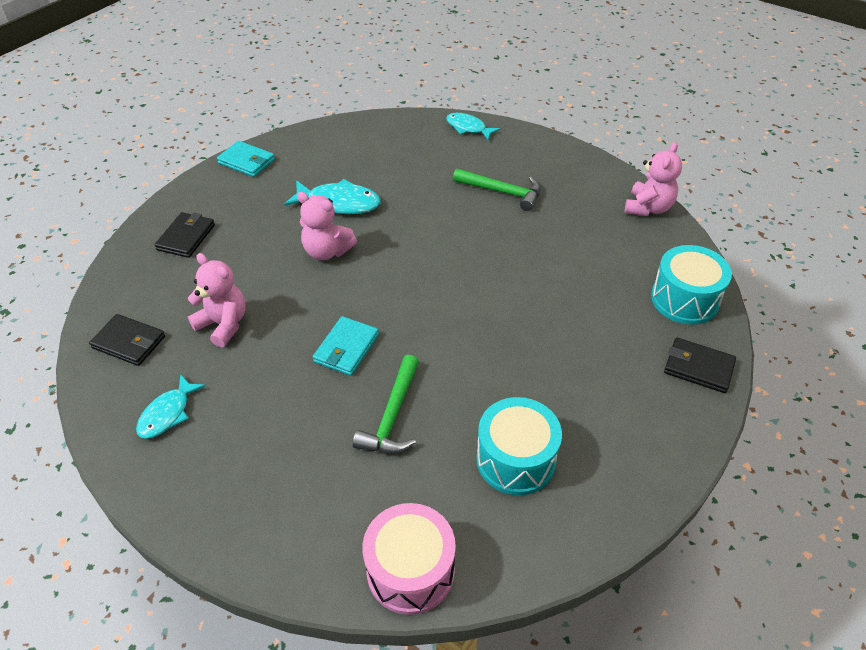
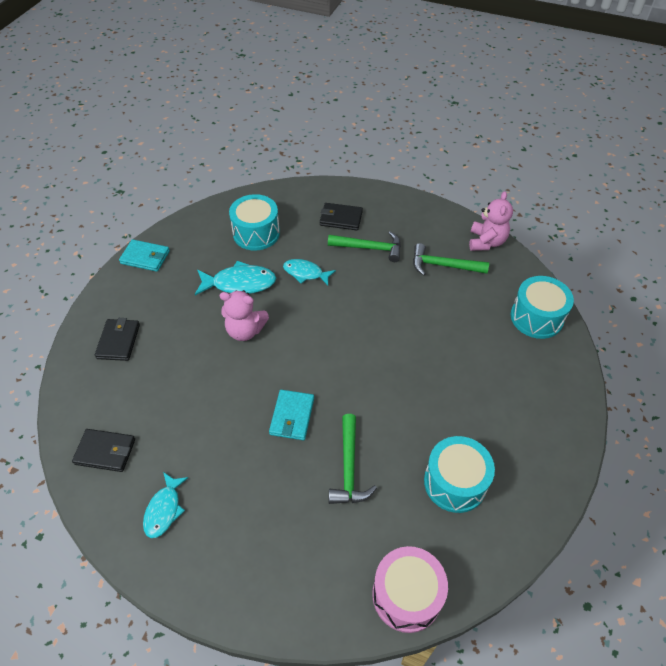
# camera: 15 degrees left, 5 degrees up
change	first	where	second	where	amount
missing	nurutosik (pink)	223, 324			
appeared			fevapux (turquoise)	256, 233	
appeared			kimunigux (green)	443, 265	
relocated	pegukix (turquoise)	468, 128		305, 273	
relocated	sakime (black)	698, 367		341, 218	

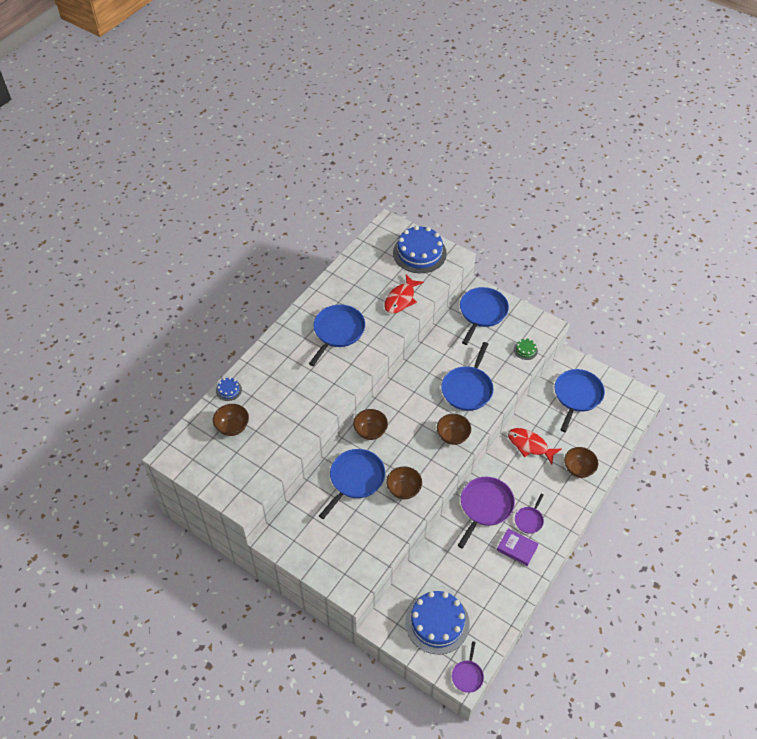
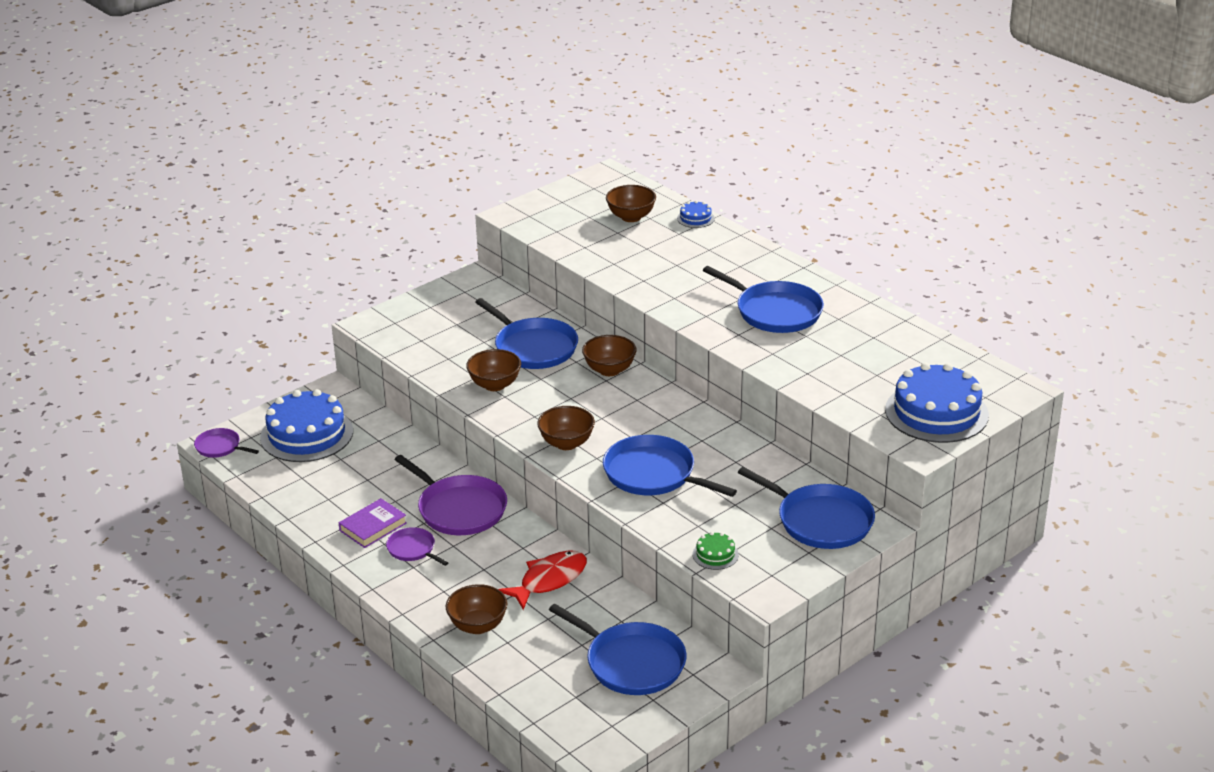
# camera: 105 degrees right, 20 degrees down
change	first	where	second	where	amount
missing	pegukix (red)	401, 299			

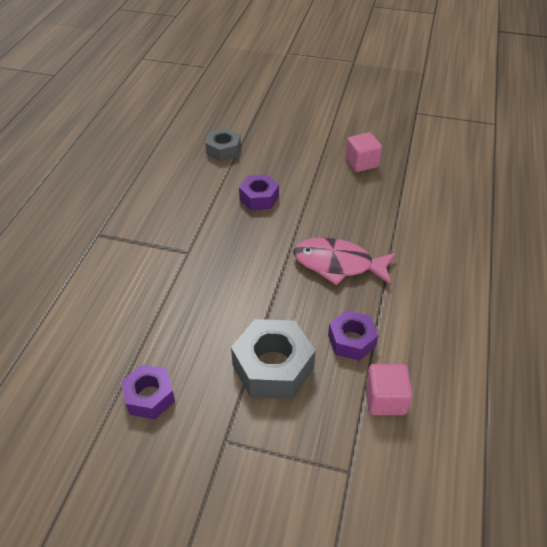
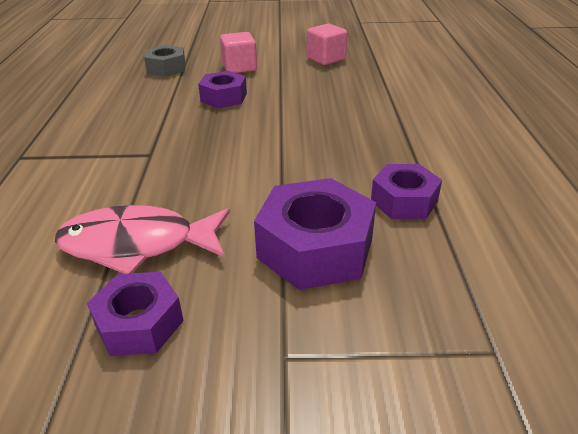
# camera: 15 degrees left, 10 degrees down
change	first	where	second	where	amount
relocated	pegukix (pink)	338, 264		137, 244	
relocated	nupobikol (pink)	385, 399		239, 67	
colour	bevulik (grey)	273, 367	bevulik (purple)	315, 248	

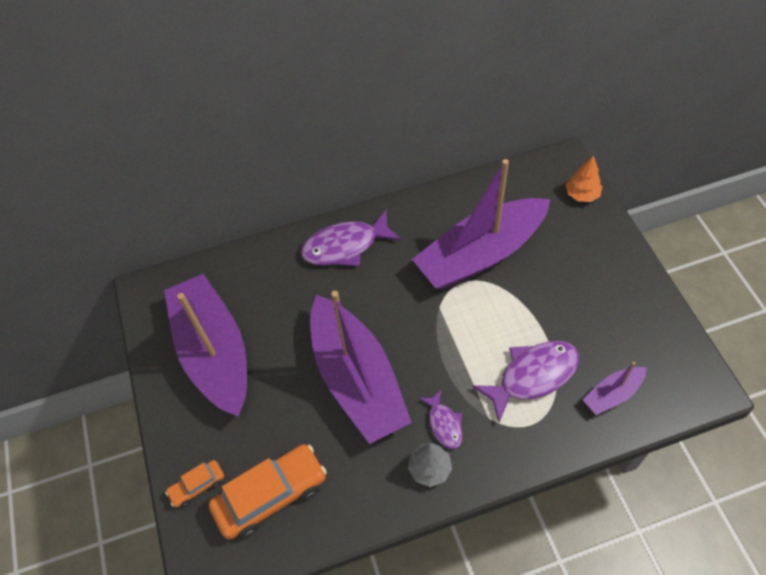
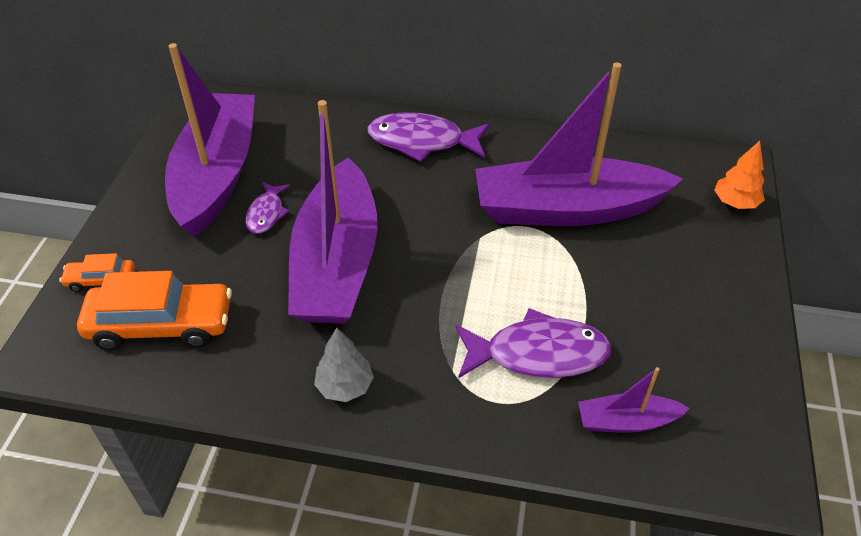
# camera: 25 degrees right, 10 degrees down
change	first	where	second	where	amount
relocated	pegukix (purple)	444, 424		266, 213	

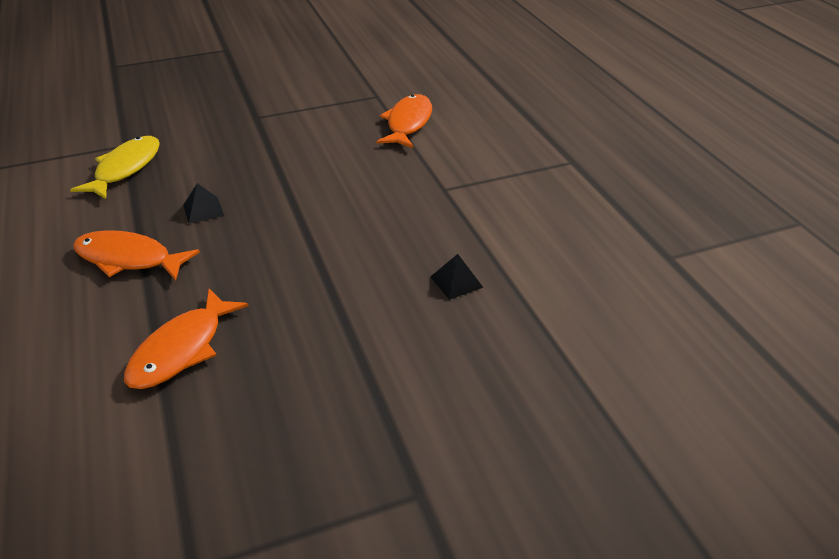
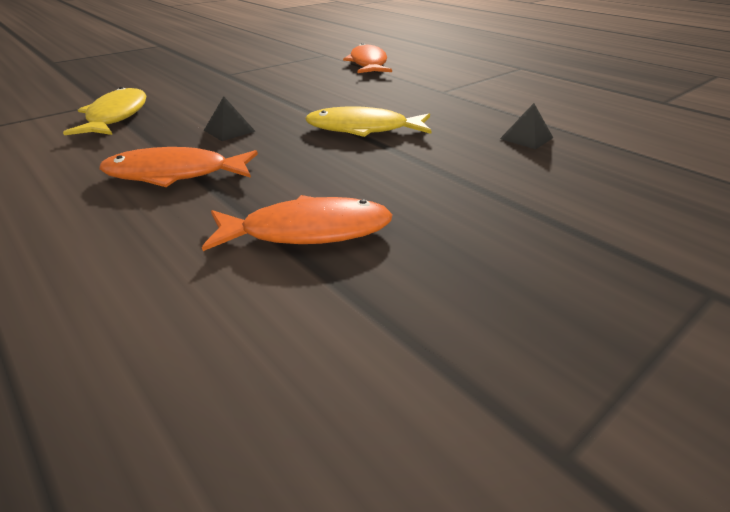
# camera: 20 degrees left, 5 degrees down
change	first	where	second	where	amount
appeared			pegukix (yellow)	363, 129	
spun	pegukix (orange)	182, 349		308, 231	105 degrees counterclockwise

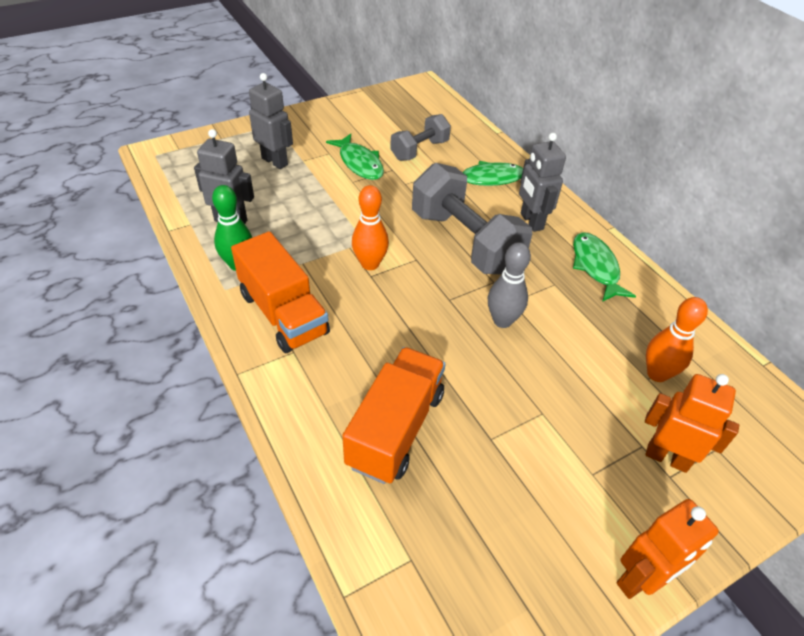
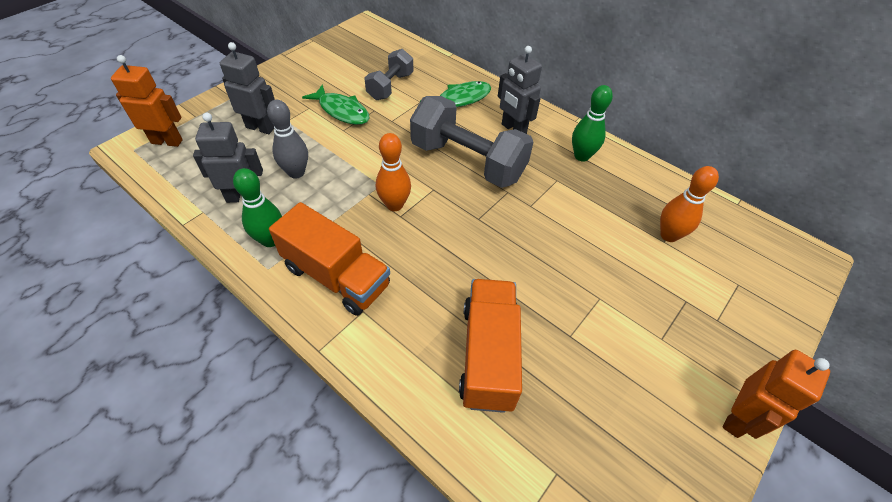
# camera: 20 degrees left, 5 degrees up
change	first	where	second	where	amount
relocated	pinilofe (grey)	502, 321		296, 172	
relocated	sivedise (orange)	667, 457		167, 141	
exchanged	pegukix (green)	595, 267	pinilofe (green)	581, 156	

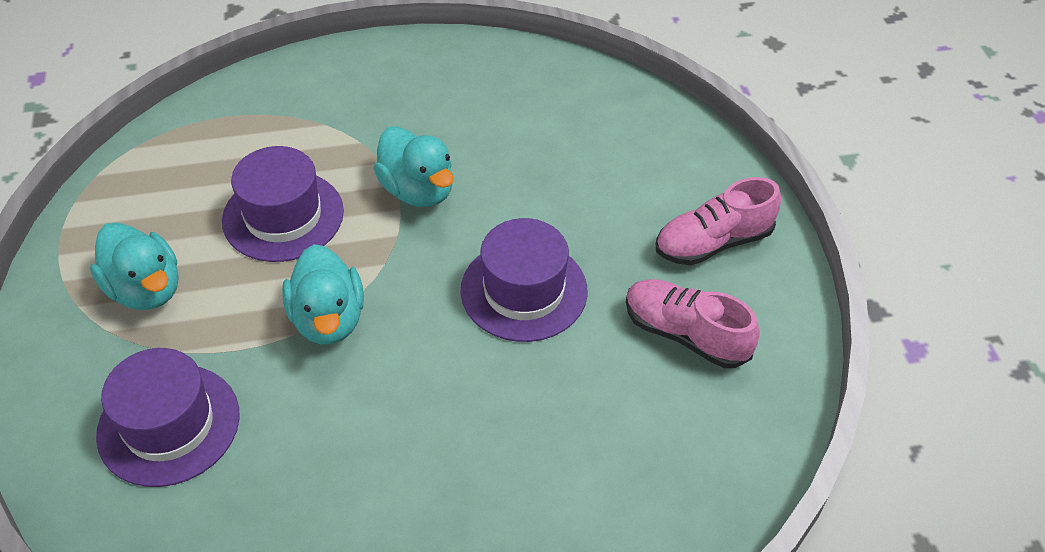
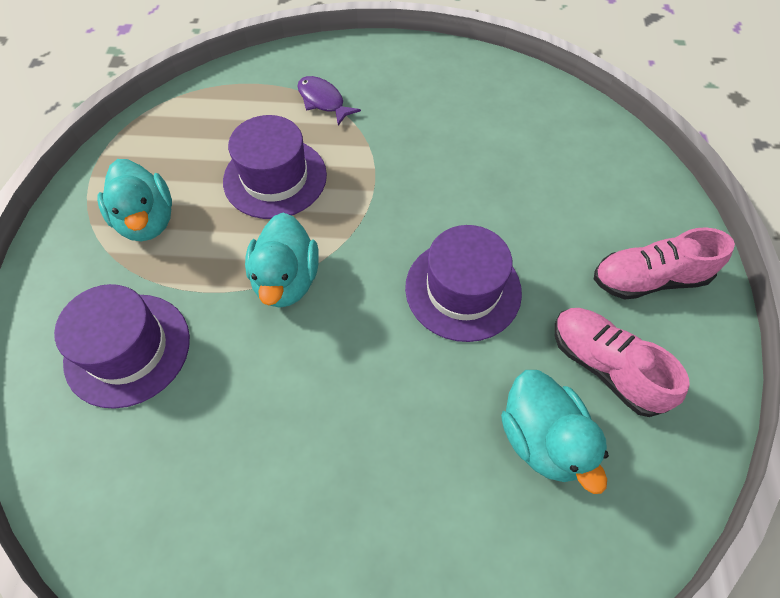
# camera: 15 degrees right, 10 degrees up
change	first	where	second	where	amount
appeared			pegukix (purple)	323, 101	
relocated	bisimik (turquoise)	418, 190		542, 438	

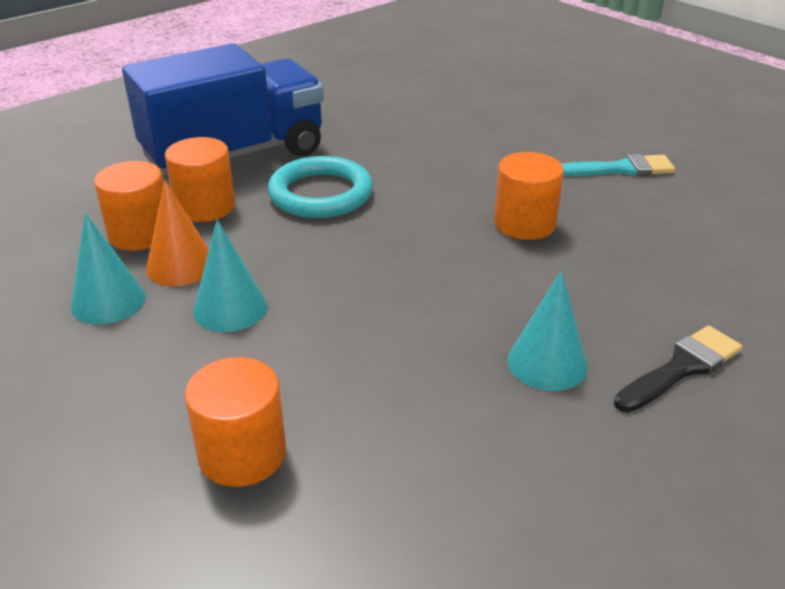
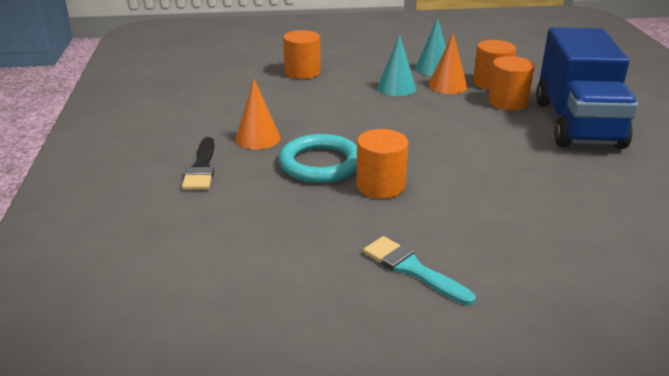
# camera: 125 degrees right, 5 degrees down
change	first	where	second	where	amount
relocated	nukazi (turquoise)	320, 194		320, 164	
colour	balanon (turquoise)	547, 363	balanon (orange)	257, 138	
spun	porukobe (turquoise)	621, 169		412, 269	105 degrees clockwise

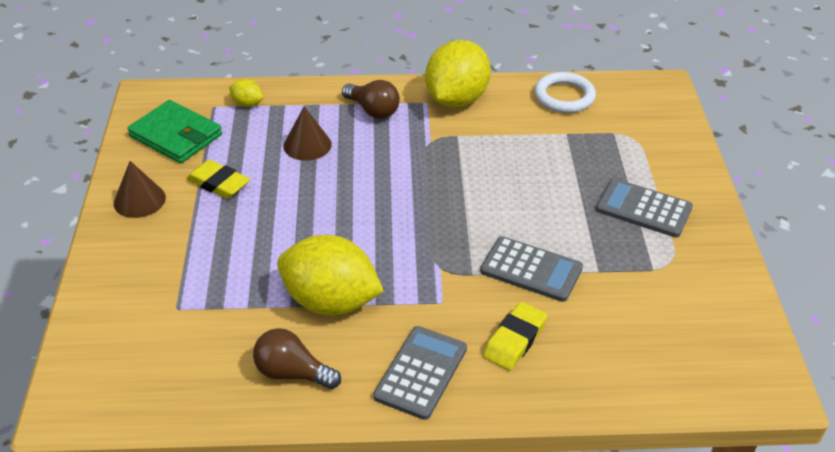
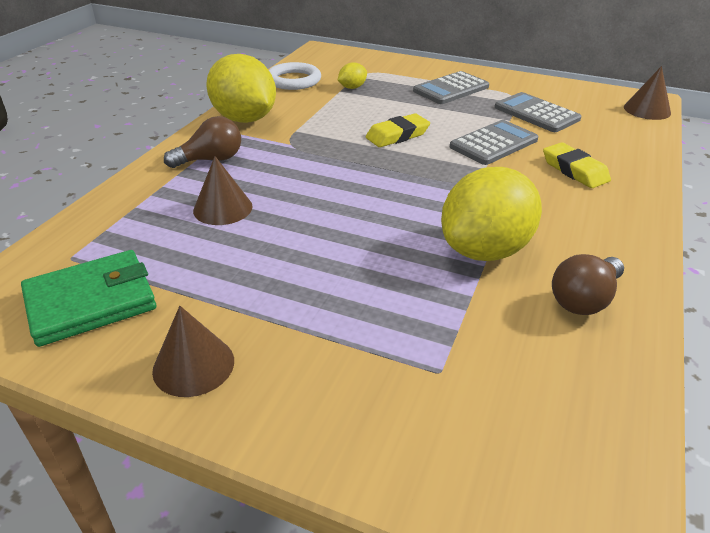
# camera: 65 degrees left, 5 degrees down
change	first	where	second	where	amount
appeared			balanon (brown)	647, 110	
relocated	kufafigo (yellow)	218, 183		397, 135	
relocated	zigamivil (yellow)	247, 104		352, 87	
relocated	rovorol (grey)	421, 373		536, 113	

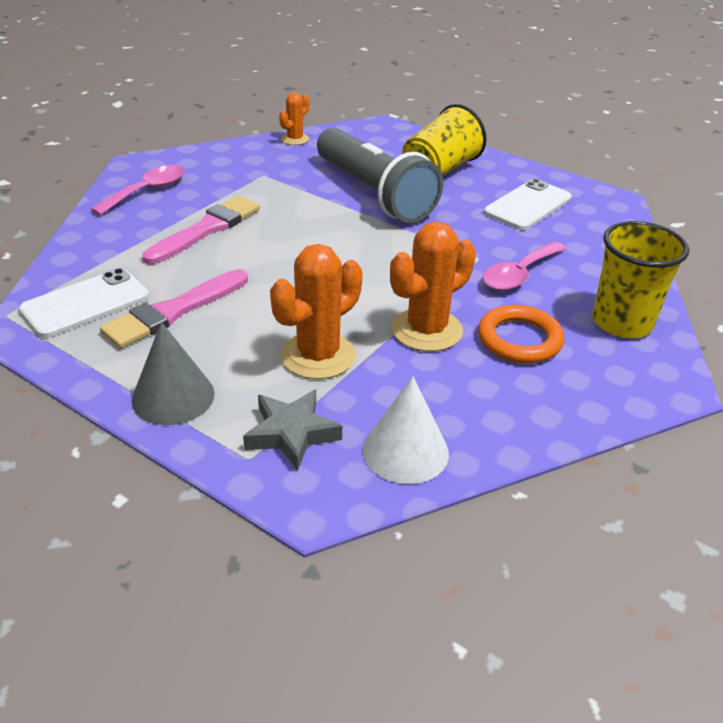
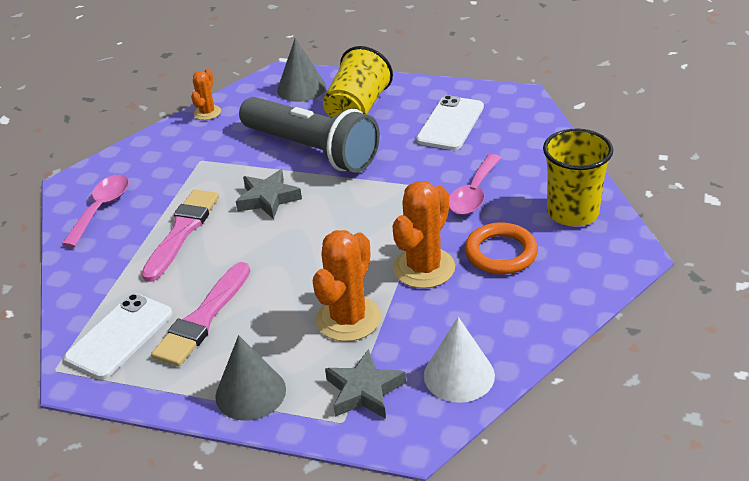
# camera: 15 degrees left, 0 degrees up
change	first	where	second	where	amount
appeared			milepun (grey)	268, 199	
appeared			balanon (grey)	301, 88	

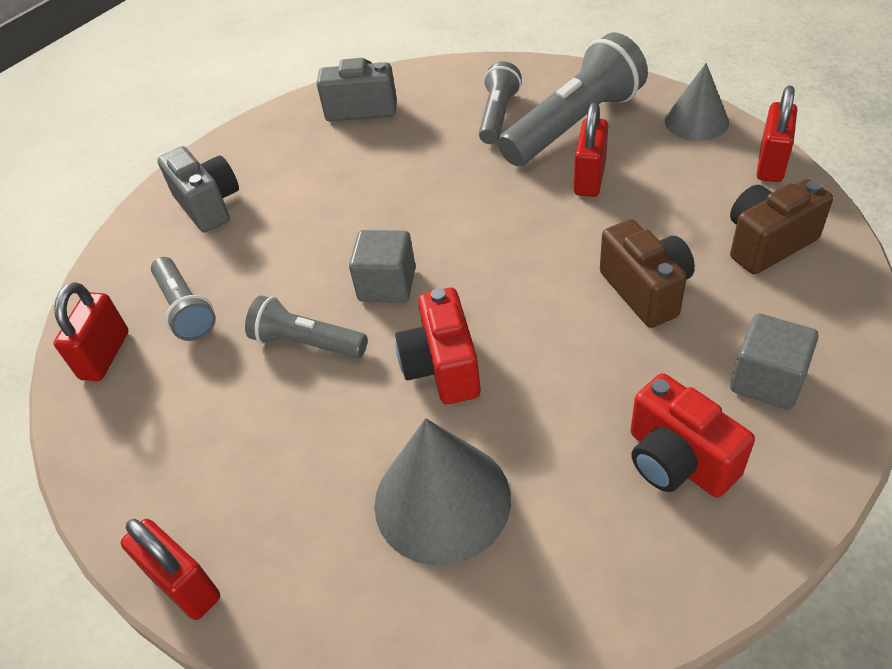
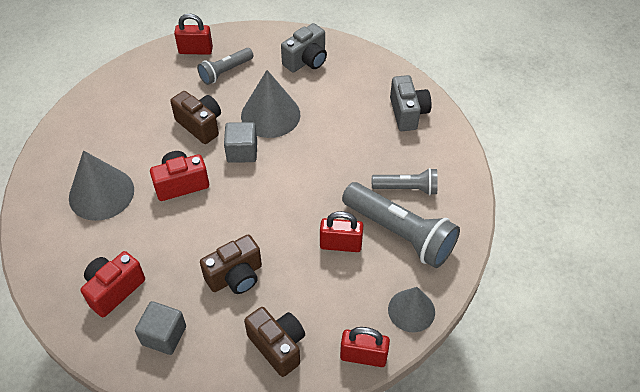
# camera: 75 degrees right, 5 degrees up
change	first	where	second	where	amount
missing	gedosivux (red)	184, 585			
appeared			balanon (grey)	270, 115	
exchanged	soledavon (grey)	307, 343	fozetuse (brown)	200, 125	

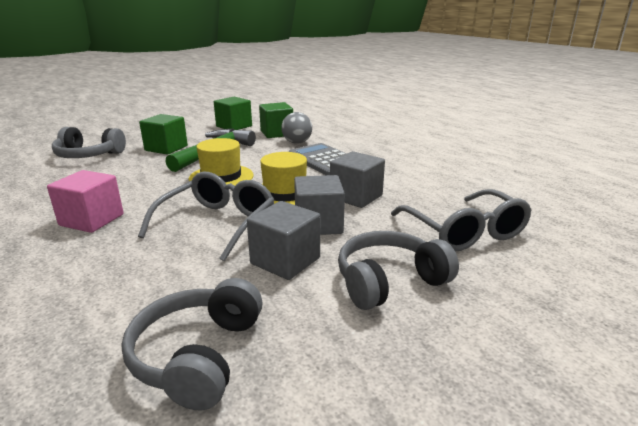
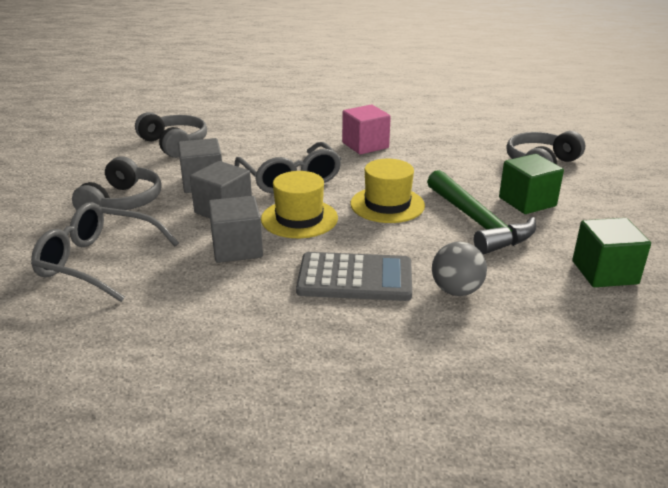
# camera: 130 degrees right, 5 degrees up
change	first	where	second	where	amount
missing	nupobikol (green)	277, 133			

